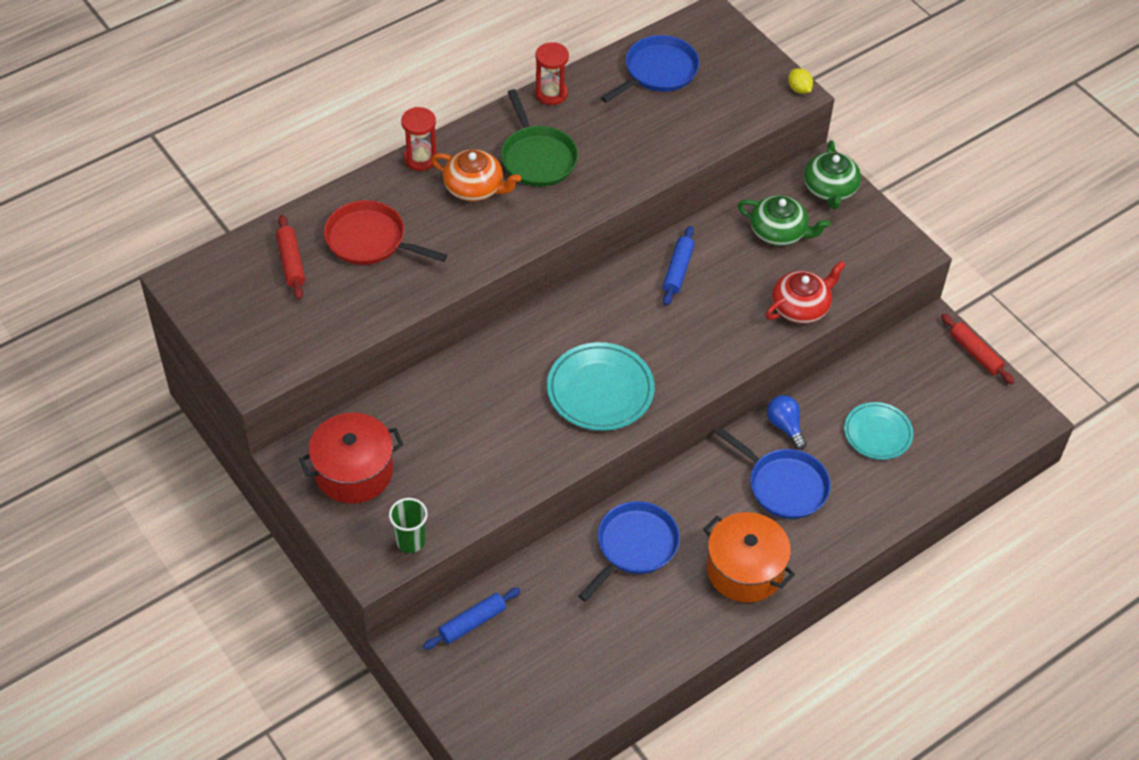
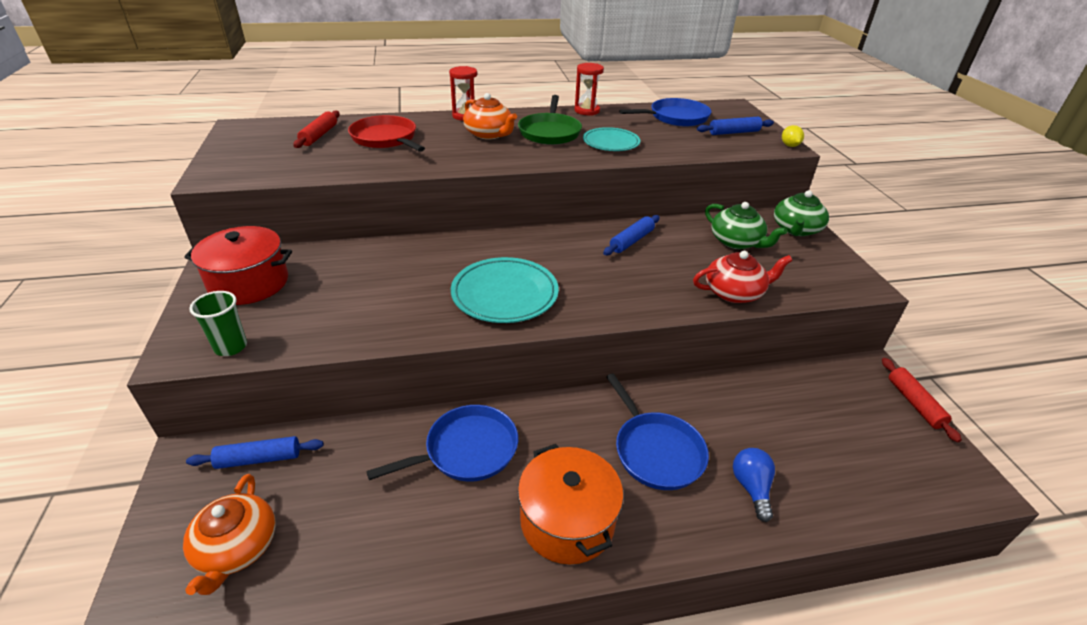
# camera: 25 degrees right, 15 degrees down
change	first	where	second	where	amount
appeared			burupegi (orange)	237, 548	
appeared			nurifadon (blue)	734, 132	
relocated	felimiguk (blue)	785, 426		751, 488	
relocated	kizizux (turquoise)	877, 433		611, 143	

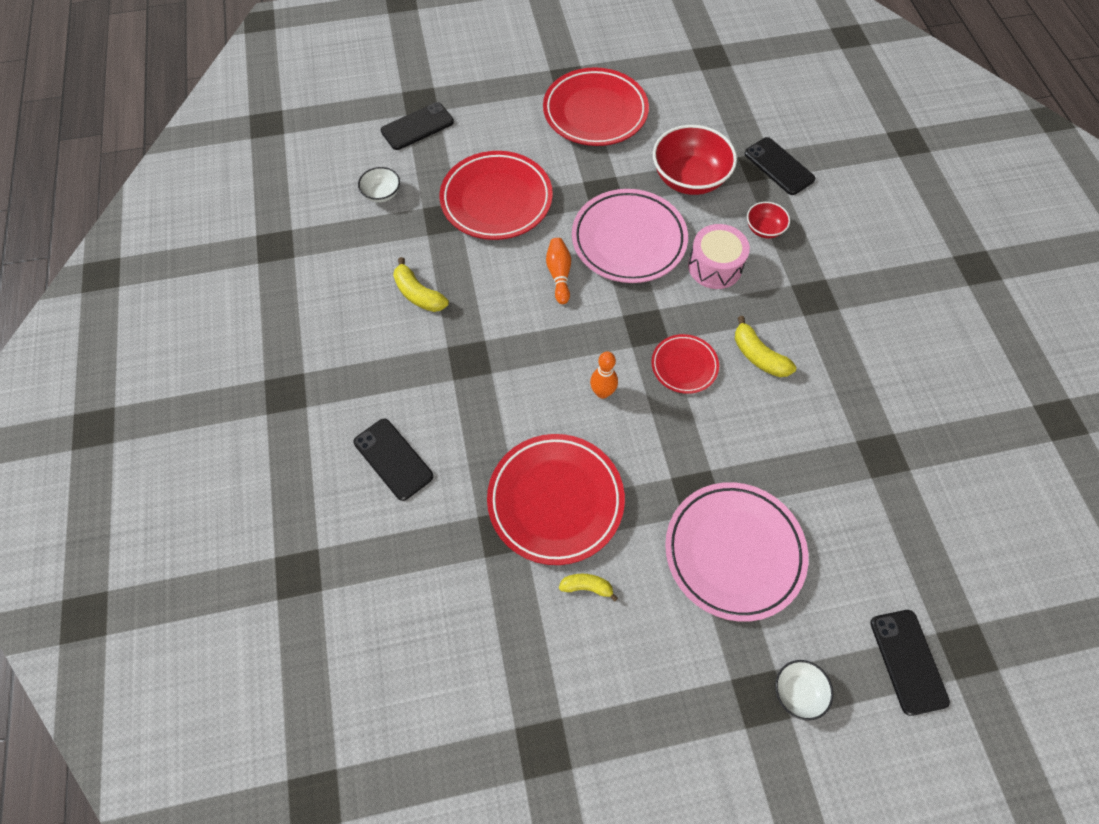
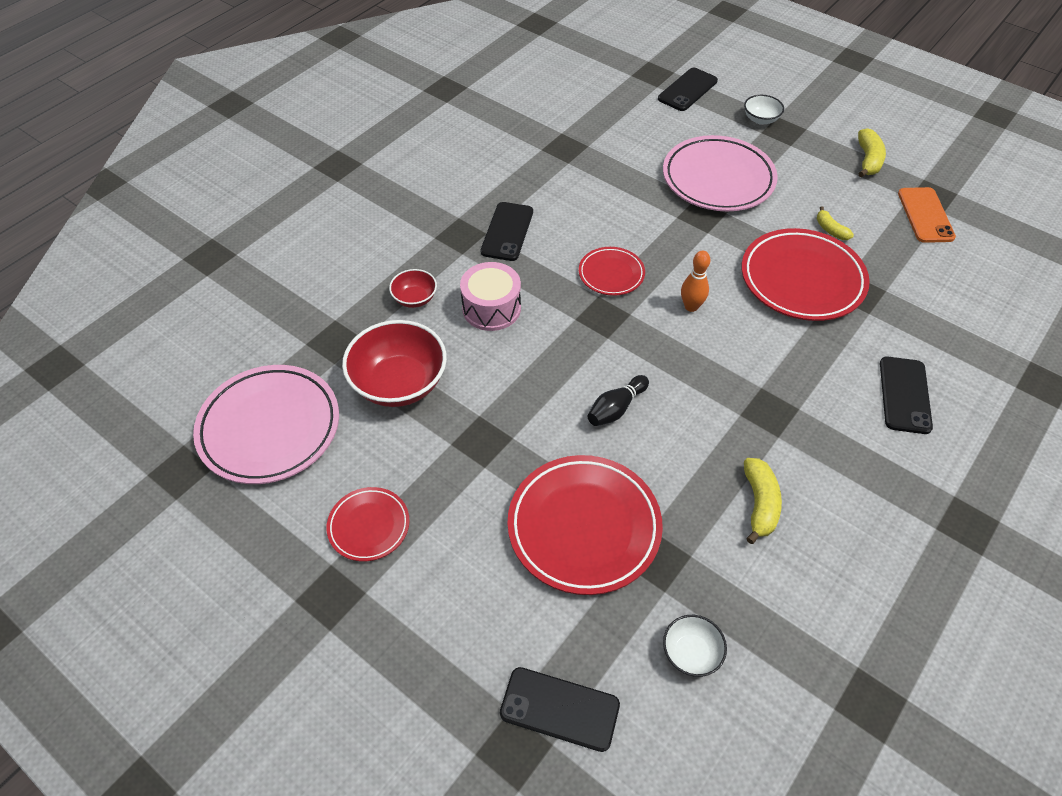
# camera: 130 degrees left, 10 degrees down
change	first	where	second	where	amount
appeared			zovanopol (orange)	925, 215	
relocated	kizizux (pink)	628, 240		269, 428	
relocated	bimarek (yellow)	758, 356		868, 160	
relocated	zovanopol (black)	779, 166		507, 232	
colour	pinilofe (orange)	559, 275	pinilofe (black)	616, 408	
size	kizizux (red)	595, 112		369, 526	x0.54

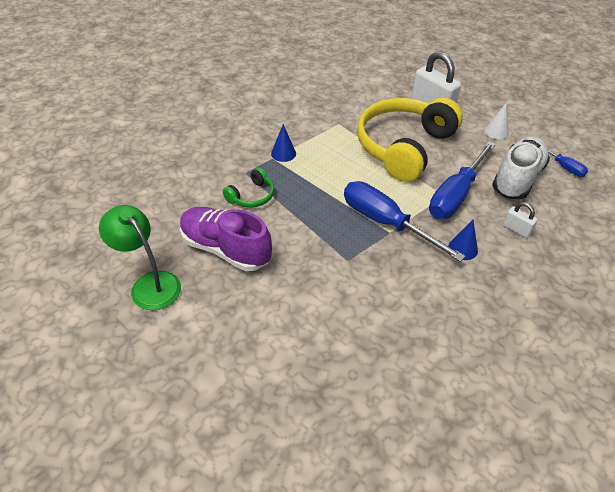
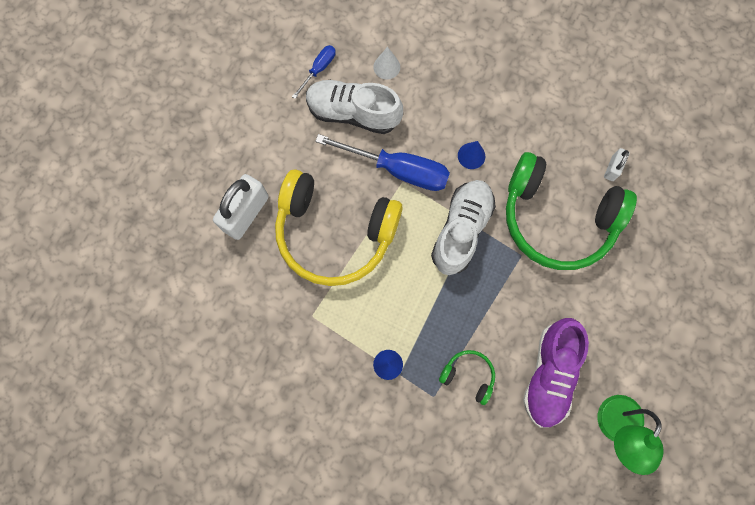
# camera: 105 degrees left, 30 degrees up
change	first	where	second	where	amount
appeared			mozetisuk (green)	557, 218	
relocated	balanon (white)	496, 131		386, 67	
relocated	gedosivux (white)	516, 229		612, 168	
exchanged	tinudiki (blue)	386, 223	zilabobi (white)	461, 230	

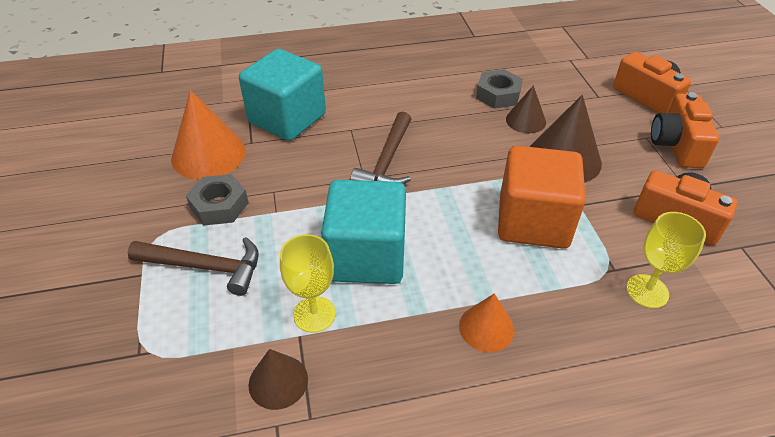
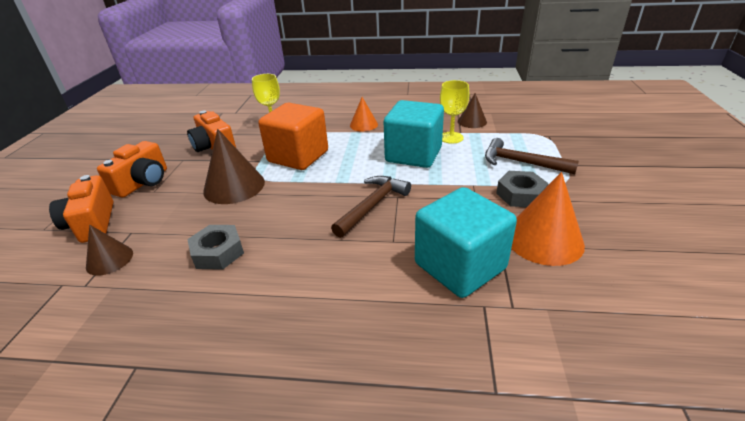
# camera: 160 degrees left, 10 degrees down
change	first	where	second	where	amount
relocated	balanon (brown)	525, 120		109, 259	

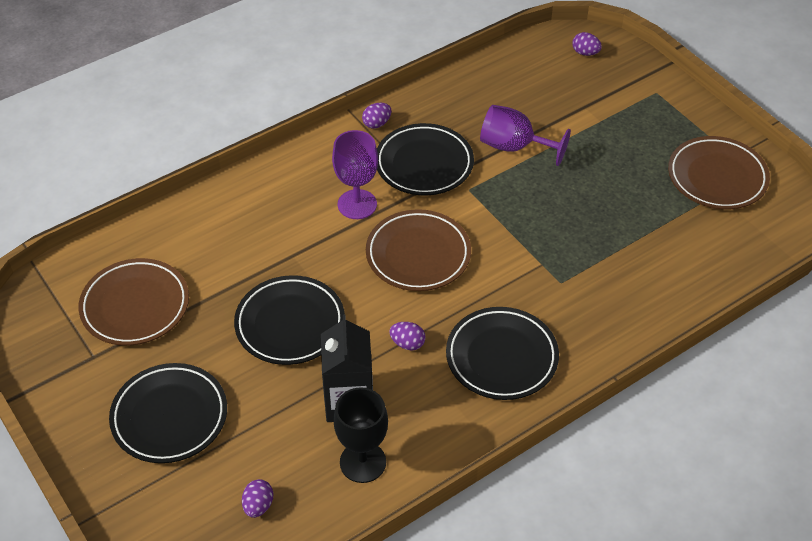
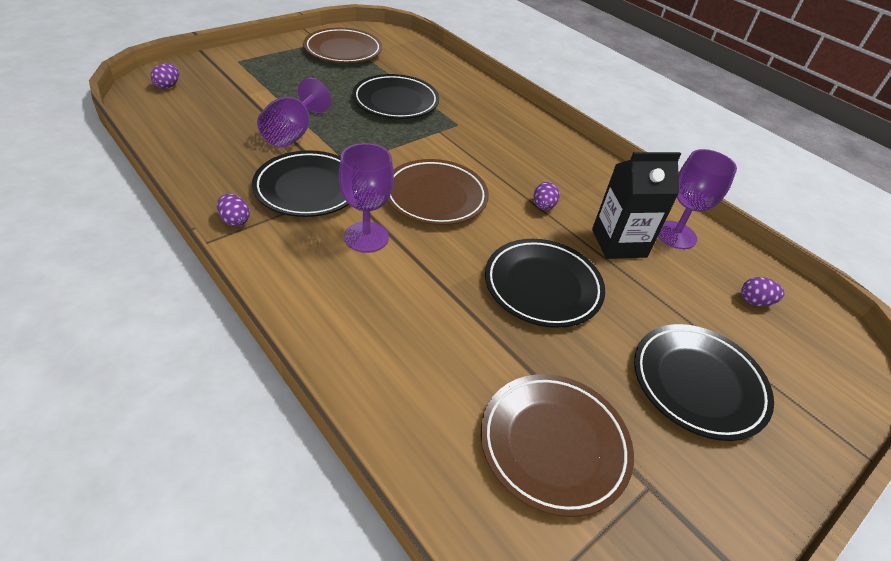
# camera: 100 degrees left, 5 degrees down
change	first	where	second	where	amount
relocated	kizizux (black)	501, 357		395, 101	
colour	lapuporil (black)	363, 462	lapuporil (purple)	675, 235	

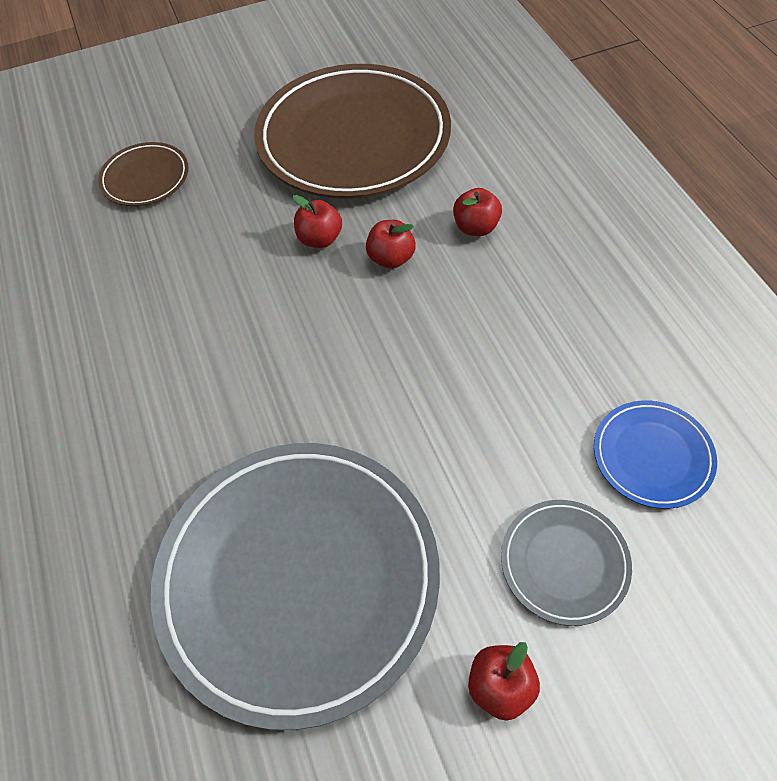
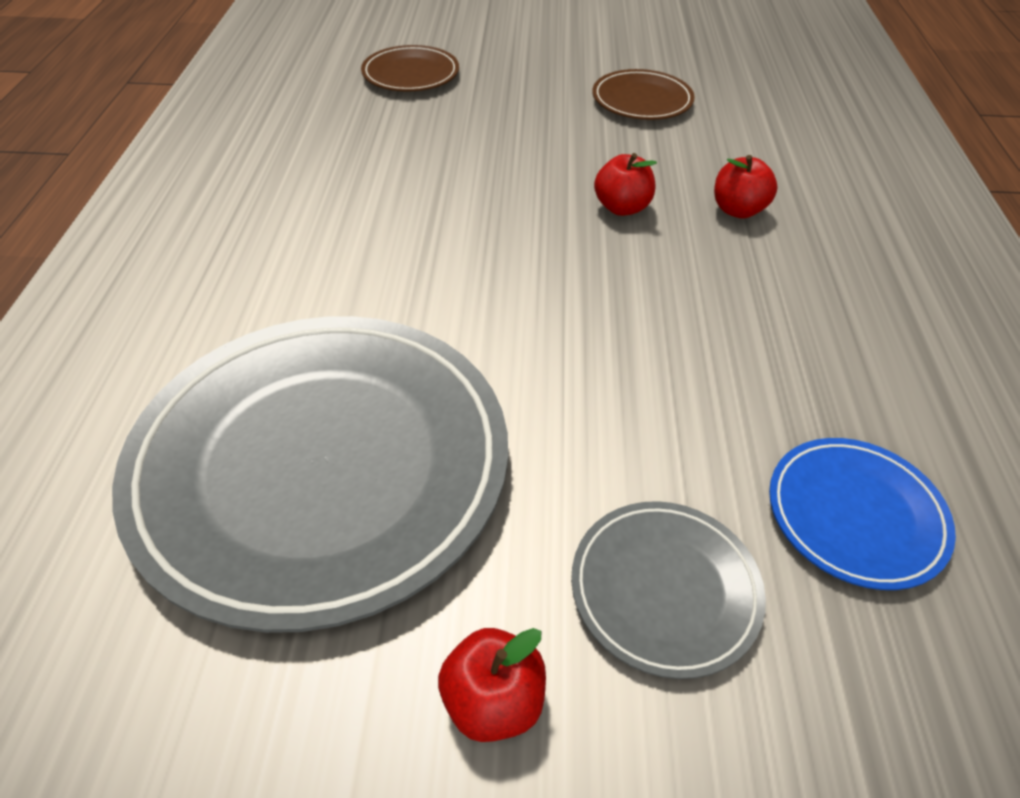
# camera: 20 degrees right, 10 degrees down
change	first	where	second	where	amount
missing	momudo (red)	320, 239			
size	kizizux (brown)	353, 138		642, 100	x0.45

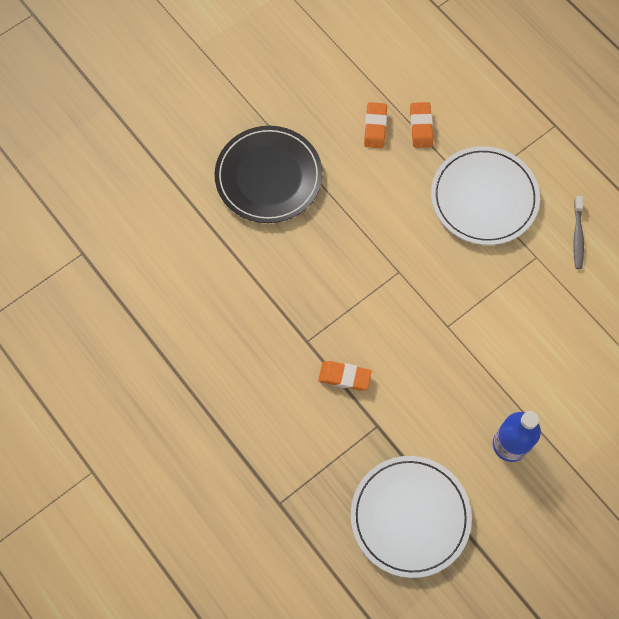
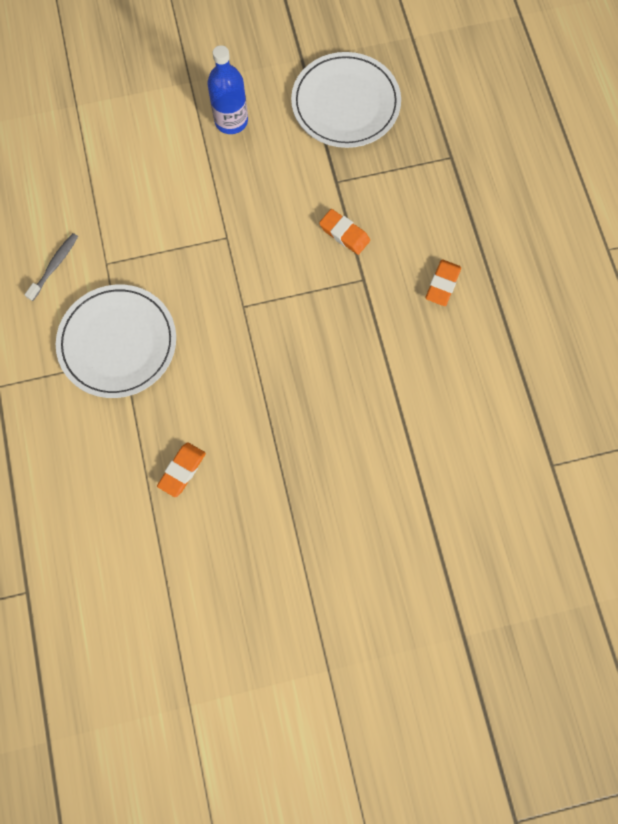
# camera: 155 degrees left, 5 degrees up
change	first	where	second	where	amount
missing	kizizux (black)	268, 176			
relocated	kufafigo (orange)	421, 127		442, 284	

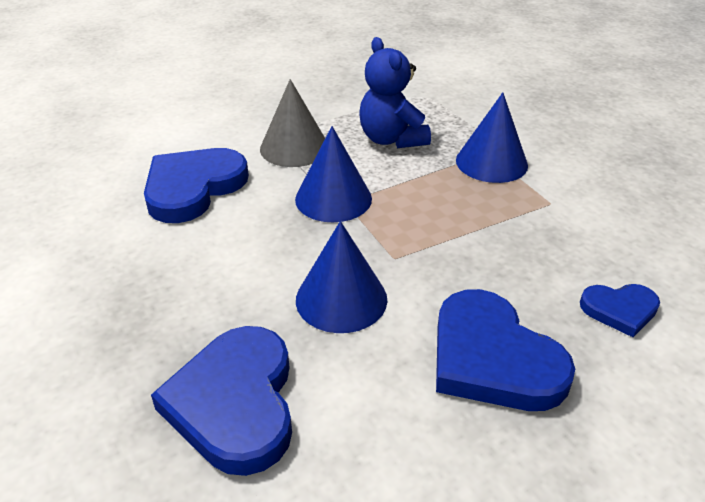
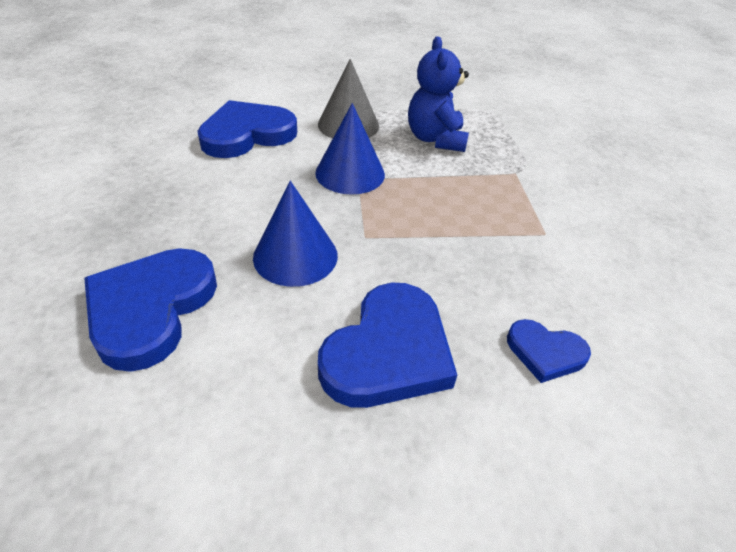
# camera: 20 degrees right, 5 degrees up
change	first	where	second	where	amount
missing	balanon (blue)	491, 162			
spun	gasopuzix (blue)	492, 358		388, 352	135 degrees counterclockwise

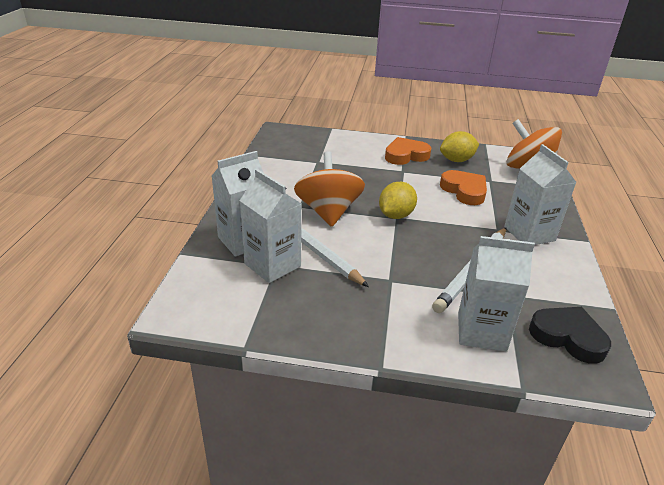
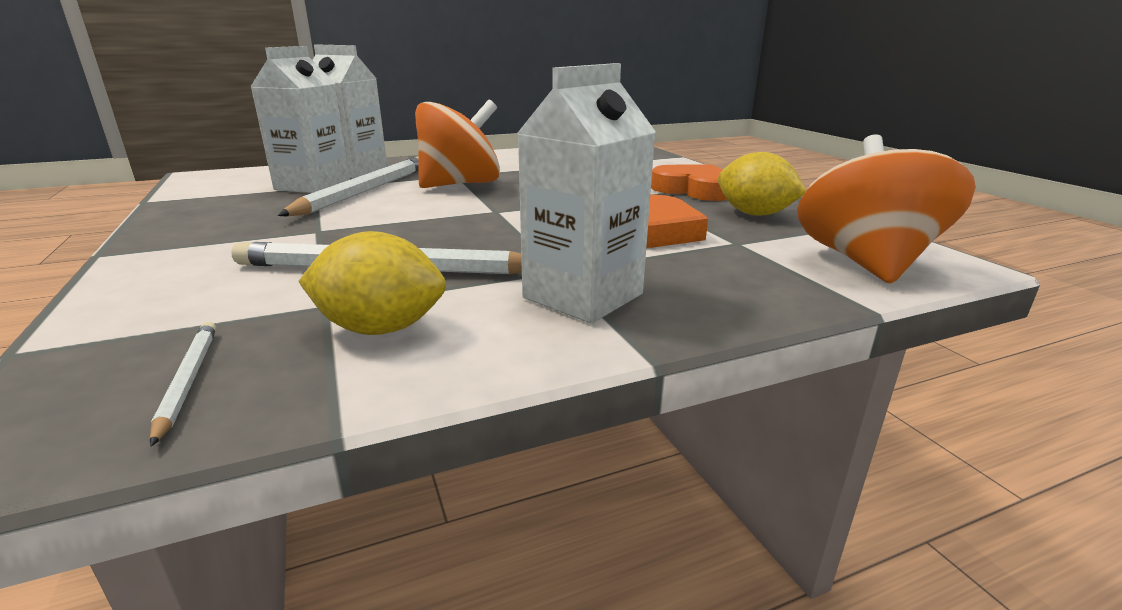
# camera: 60 degrees right, 10 degrees down
change	first	where	second	where	amount
missing	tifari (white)	481, 331			
relocated	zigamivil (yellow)	396, 215		380, 328	
exchanged	gasopuzix (black)	568, 337	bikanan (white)	188, 380	

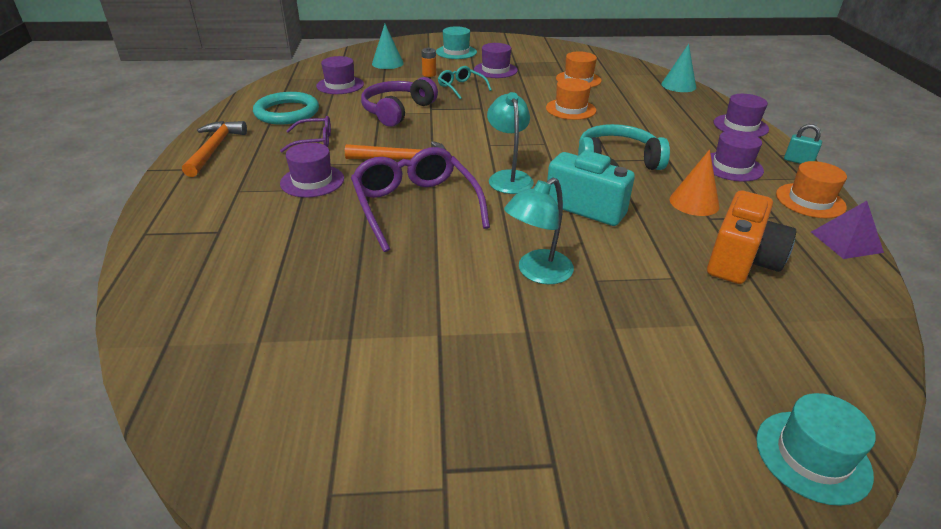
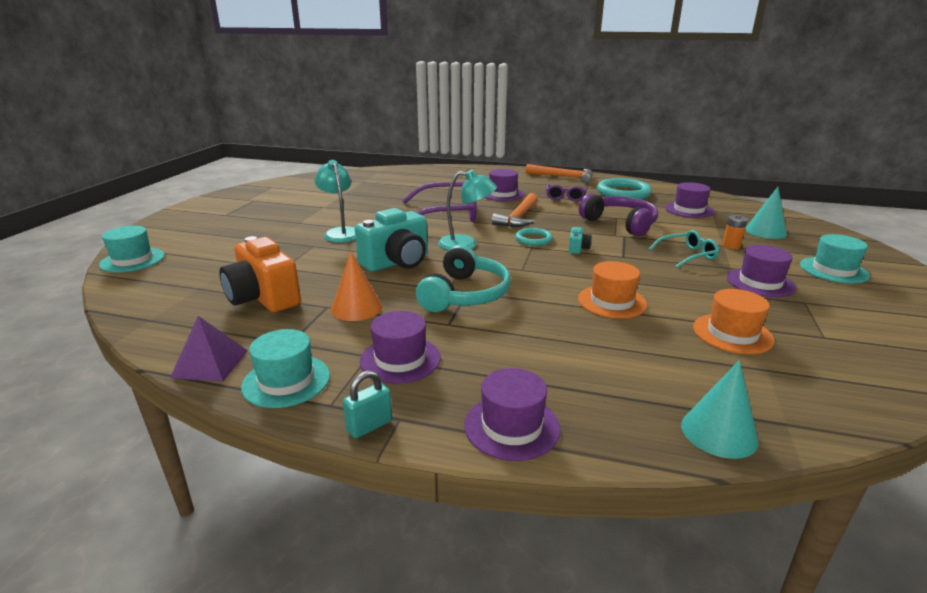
# camera: 110 degrees right, 10 degrees down
change	first	where	second	where	amount
appeared			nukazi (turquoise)	533, 239	
appeared			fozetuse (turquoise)	578, 248	
colour	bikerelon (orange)	810, 200	bikerelon (turquoise)	286, 381	

